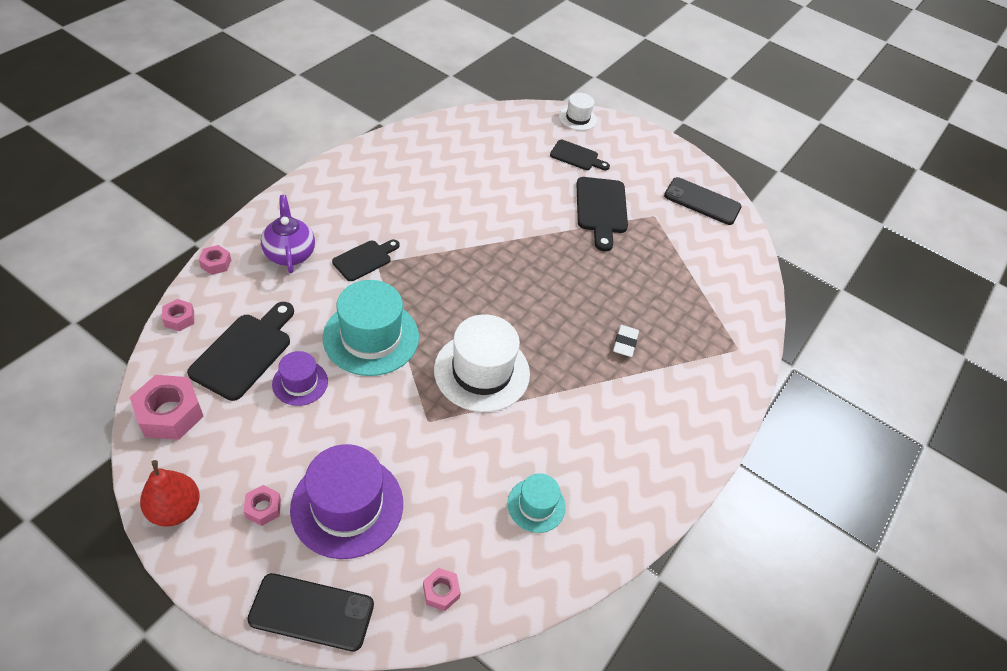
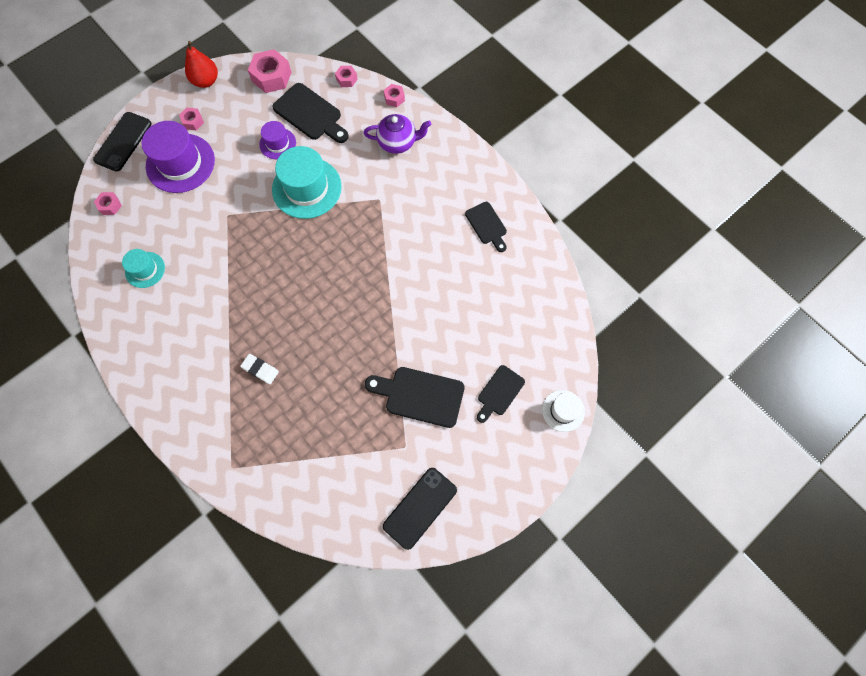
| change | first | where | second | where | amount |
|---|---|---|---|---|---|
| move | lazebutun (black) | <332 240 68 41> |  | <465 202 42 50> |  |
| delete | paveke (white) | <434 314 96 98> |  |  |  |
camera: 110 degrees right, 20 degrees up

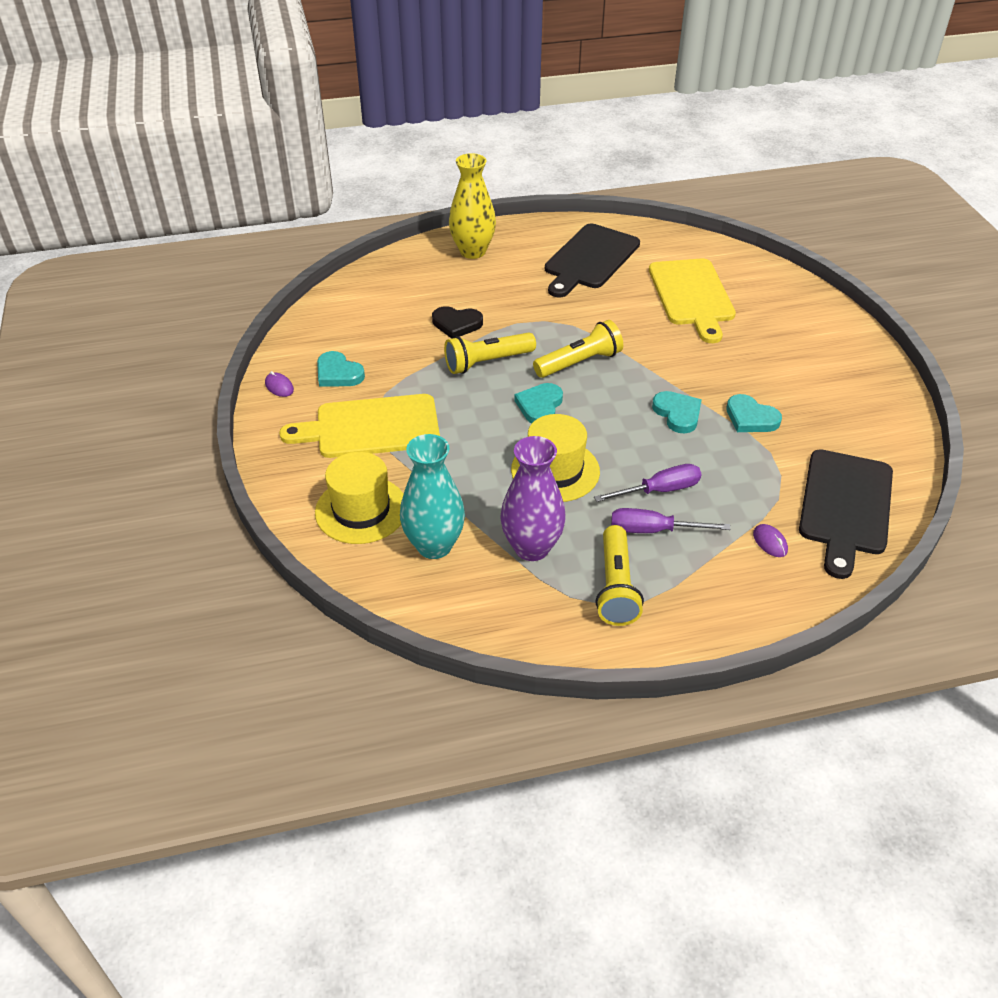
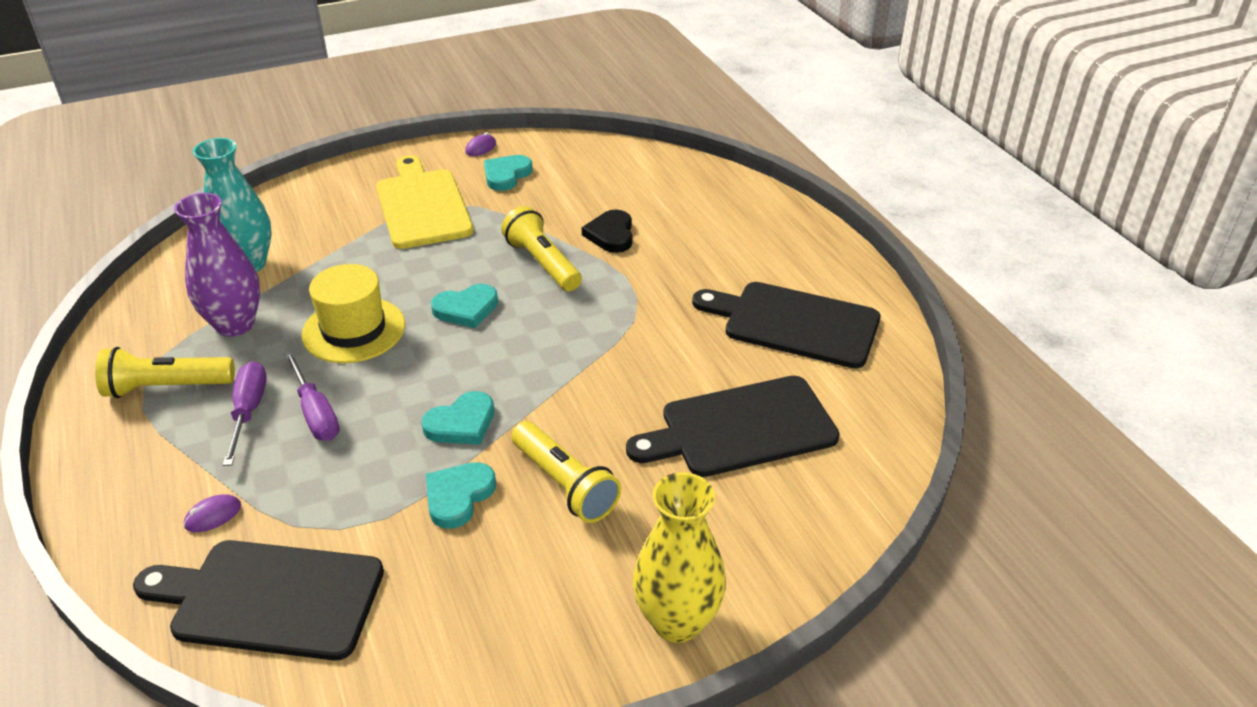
| change | first | where | second | where | amount |
|---|---|---|---|---|---|
| delete | paveke (yellow) | <315 452 88 92> |  |  |  |
| move | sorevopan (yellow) | <449 153 47 106> |  | <633 472 93 171> |  |
| rotate | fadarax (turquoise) | <515 383 48 41> |  | <431 284 67 44> | 150 degrees clockwise |
| move | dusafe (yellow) | <533 320 90 58> |  | <511 421 110 102> |  |
| recolor | lazebutun (yellow) | <649 259 87 84> | lazebutun (black) | <626 376 214 101> |  |
camera: 80 degrees right, 5 degrees down

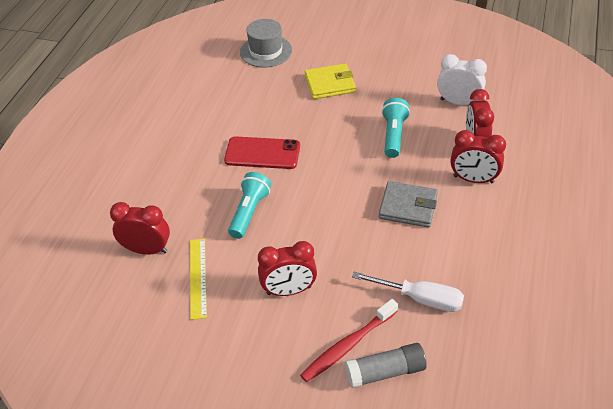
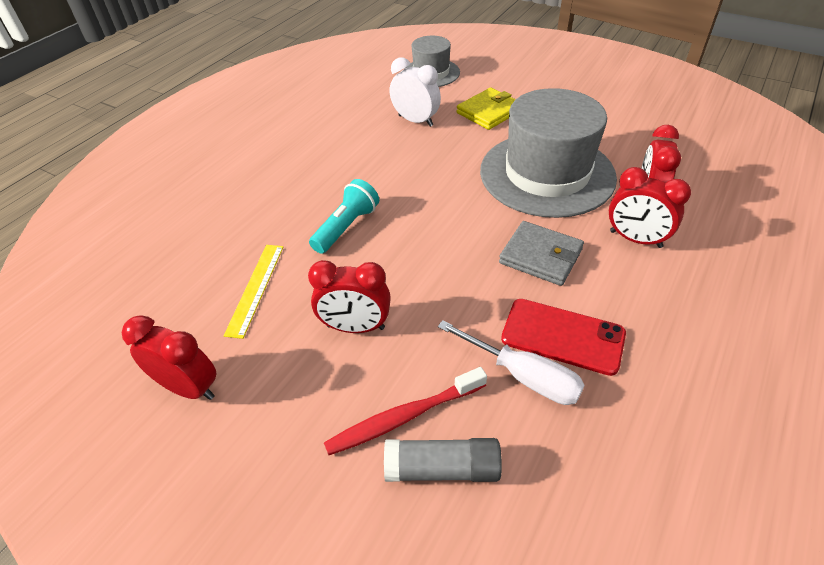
| change | first | where | second | where | amount |
|---|---|---|---|---|---|
| move | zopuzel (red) | <110 202 60 53> |  | <122 315 94 85> |  |
| move | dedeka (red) | <224 136 76 33> |  | <501 299 125 77> |  |
| rotate | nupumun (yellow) | <305 63 51 36> |  | <457 88 59 42> | 45 degrees counterclockwise |
| replace | dusafe (turquoise) | <382 98 28 60> | paveke (grey) | <480 88 137 130> |  |
| move | zopuzel (white) | <437 54 50 51> |  | <389 57 52 70> |  |
camera: 15 degrees right, 0 degrees up

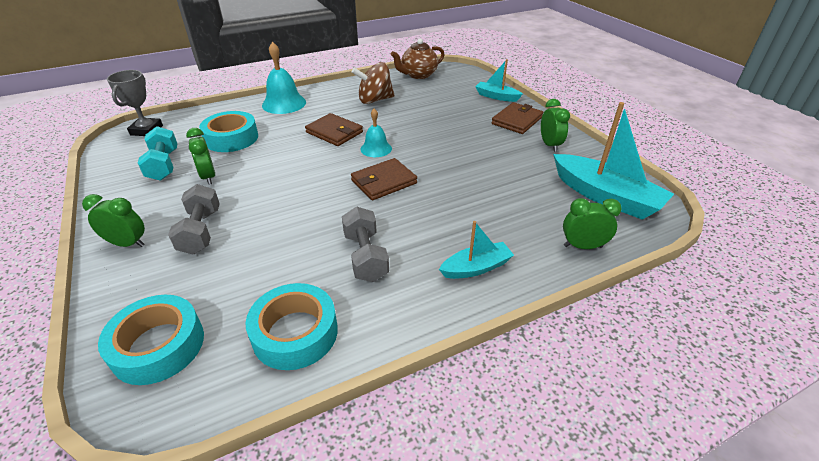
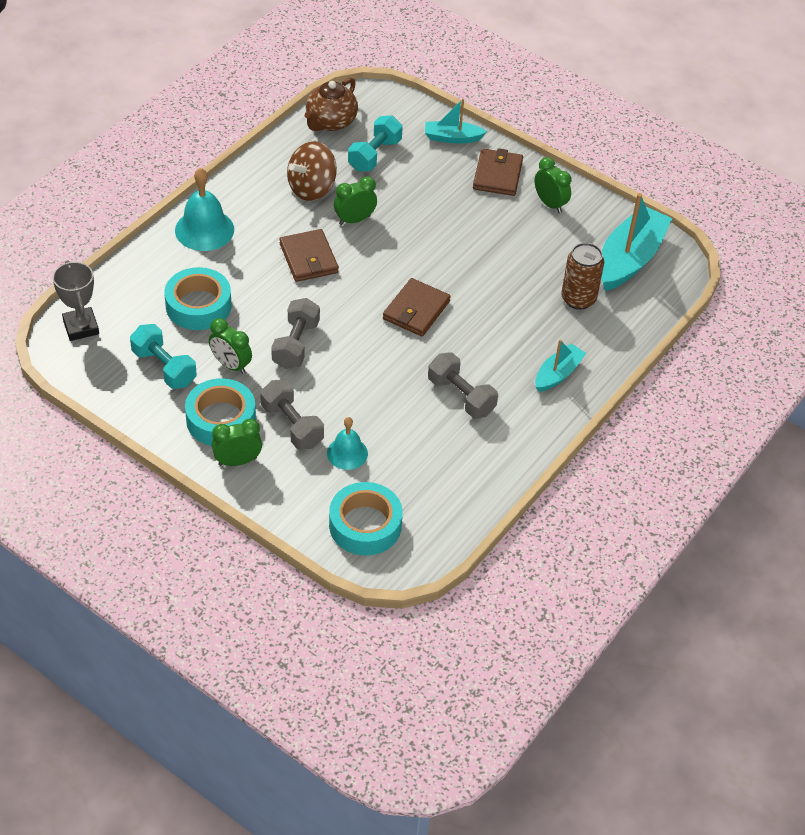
| change | first | where | second | where | amount |
|---|---|---|---|---|---|
| move | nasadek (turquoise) | <246 283 92 87> |  | <185 378 71 68> |  |
| rotate | nupumun (brown) | <305 113 58 33> |  | <279 229 60 53> | 60 degrees clockwise |
| move | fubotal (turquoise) | <361 108 31 49> |  | <327 417 41 53> |  |
| rotate | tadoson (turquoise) | <553 102 121 118> |  | <601 193 71 98> | 75 degrees counterclockwise |
| move | zopuzel (green) | <563 198 59 51> |  | <334 176 43 49> |  |
| insert |  |  | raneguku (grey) | <271 298 49 71> |  |
| insert |  |  | raneguku (turquoise) | <348 115 55 57> |  |
| insert |  |  | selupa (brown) | <561 243 43 67> |  |
camera: 30 degrees left, 10 degrees up

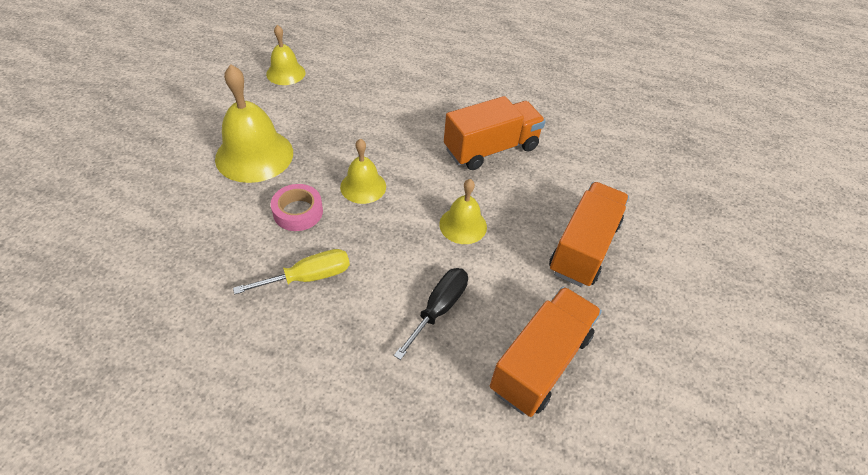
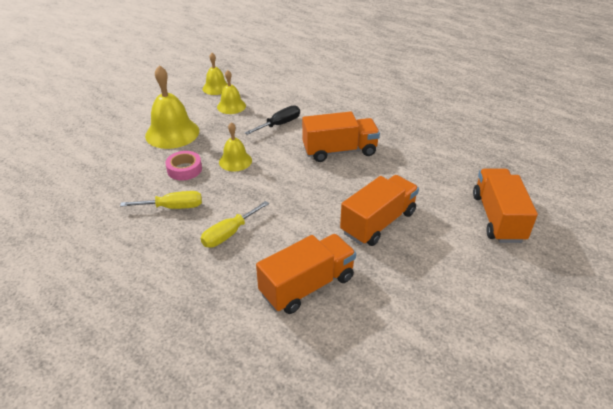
| change | first | where | second | where | amount |
|---|---|---|---|---|---|
| move | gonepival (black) | <394 268 74 92> |  | <245 105 55 30> |  |
| move | fubotal (yellow) | <439 179 48 65> |  | <217 70 29 44> |  |
| insert |  |  | gonepival (yellow) | <201 201 68 47> |  |
| insert |  |  | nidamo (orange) | <473 169 65 74> |  |
camera: 20 degrees right, 10 degrees down

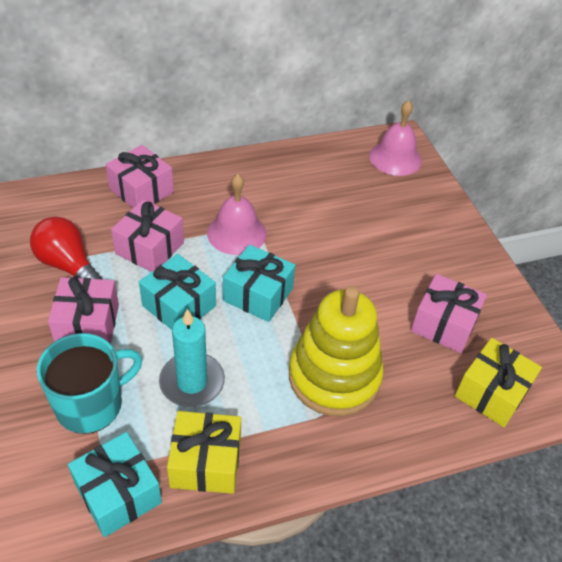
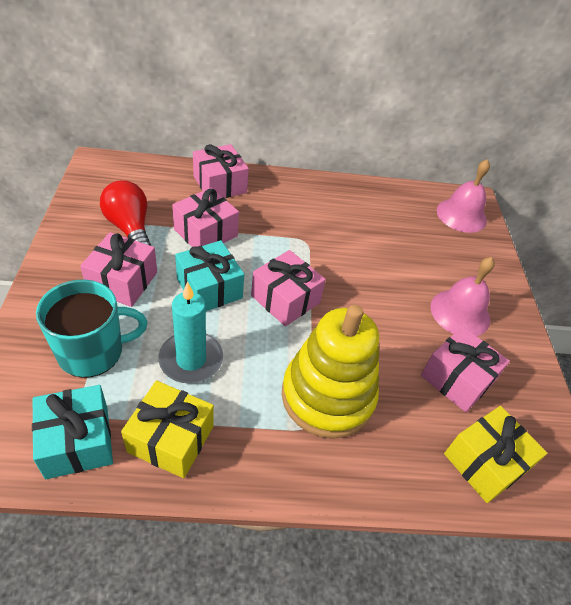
| change | first | where | second | where | amount |
|---|---|---|---|---|---|
| move | fubotal (pink) | <207 174 60 81> |  | <430 257 65 79> |  |
| recolor | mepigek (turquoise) | <223 245 72 77> | mepigek (pink) | <251 250 75 77> |  |
camera: 15 degrees right, 0 degrees up

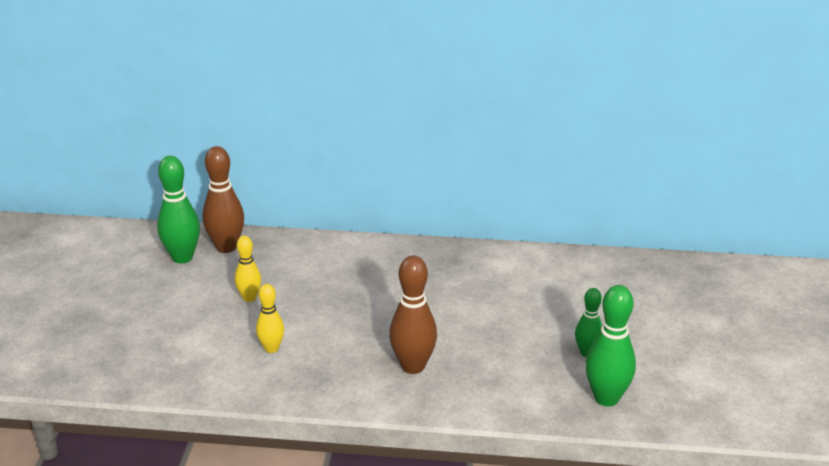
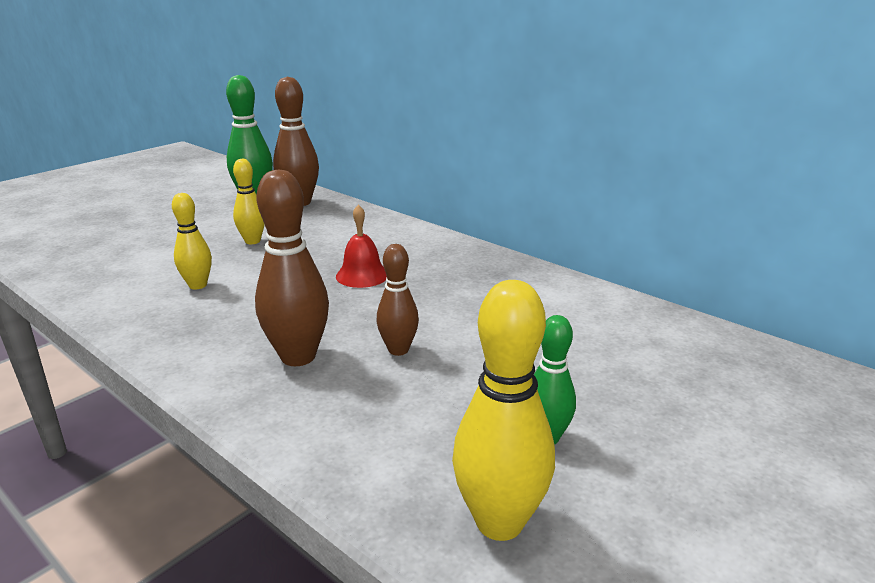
| change | first | where | second | where | amount |
|---|---|---|---|---|---|
| recolor | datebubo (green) | <585 285 51 122> | datebubo (yellow) | <452 280 103 261> |  |
| insert |  |  | fubotal (red) | <336 205 51 83> |  |
| insert |  |  | datebubo (brown) | <377 244 42 112> |  |
camera: 35 degrees right, 5 degrees down

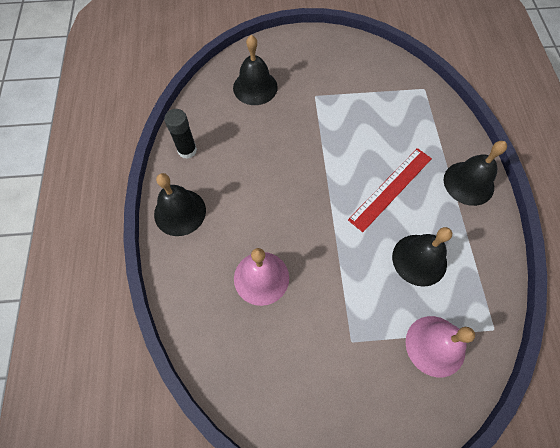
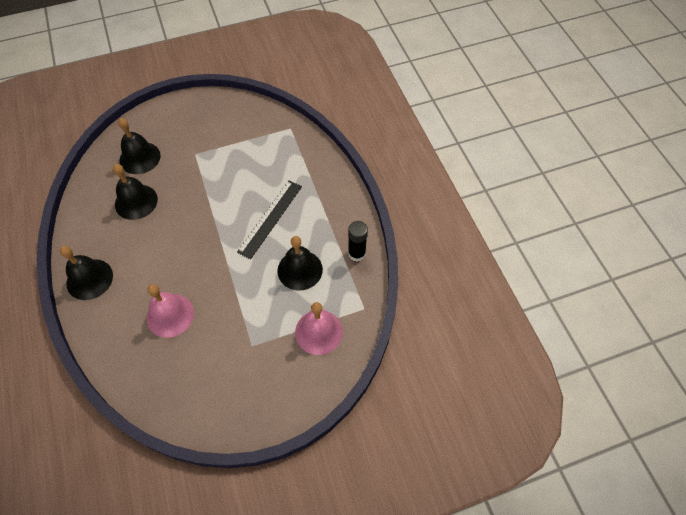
| change | first | where | second | where | amount |
|---|---|---|---|---|---|
| move | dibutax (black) | <164 109 33 50> |  | <348 221 20 40> |  |
| recolor | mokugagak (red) | <348 148 84 84> | mokugagak (black) | <237 181 65 78> |  |
| move | fubotal (black) | <444 141 63 65> |  | <113 164 45 56> |  |
camera: 15 degrees left, 5 degrees down

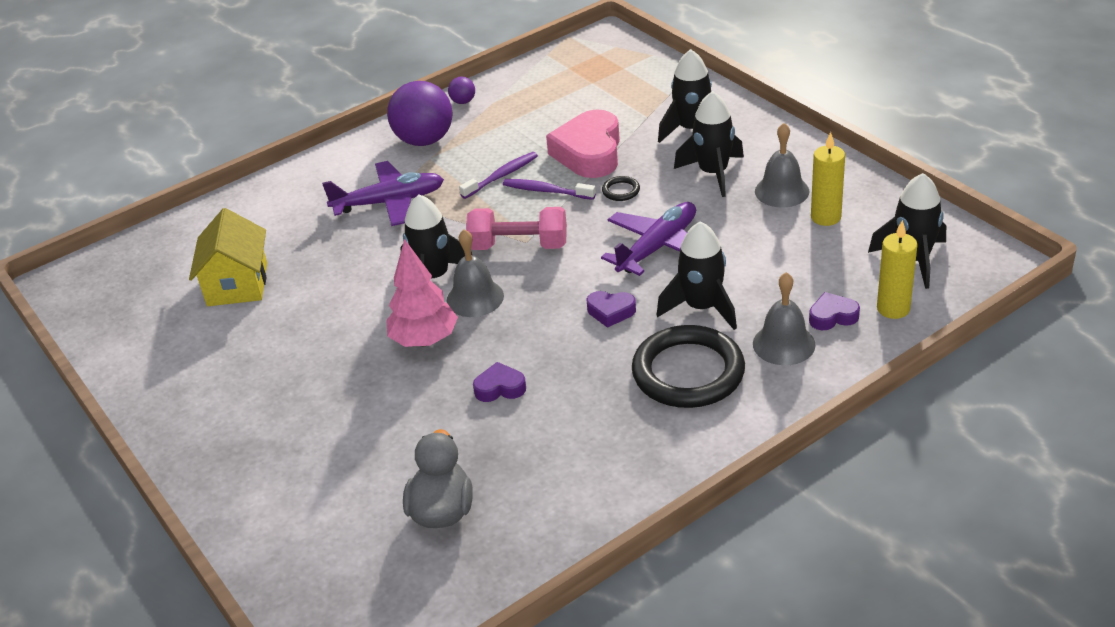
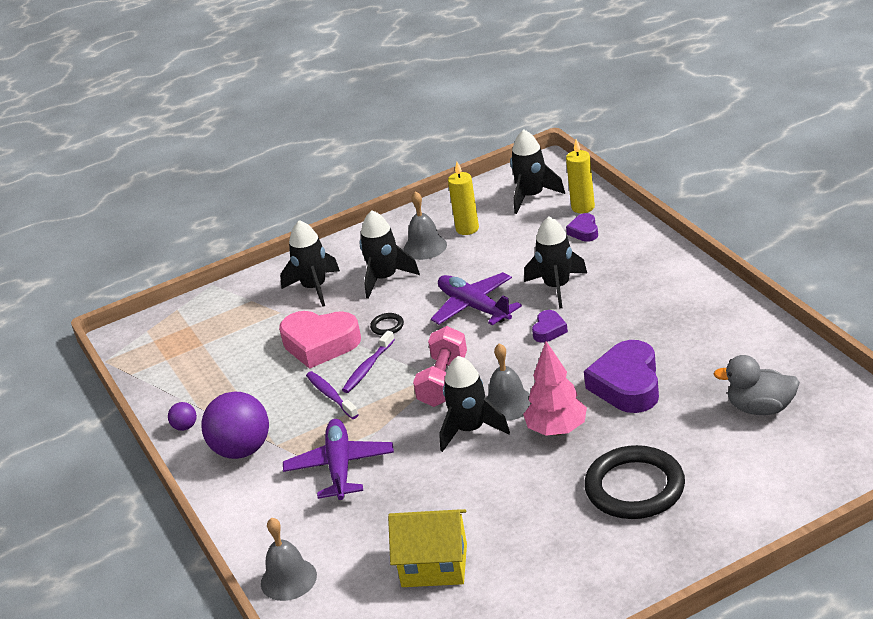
| change | first | where | second | where | amount |
|---|---|---|---|---|---|
| resize | fadarax (purple) | <473 362 53 40> |  | <584 340 75 73> | x2.05 |
| move | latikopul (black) | <632 325 113 83> |  | <584 445 101 74> |  |
| move | fubotal (grey) | <753 272 63 93> |  | <261 518 56 83> |  |
camera: 80 degrees left, 5 degrees down

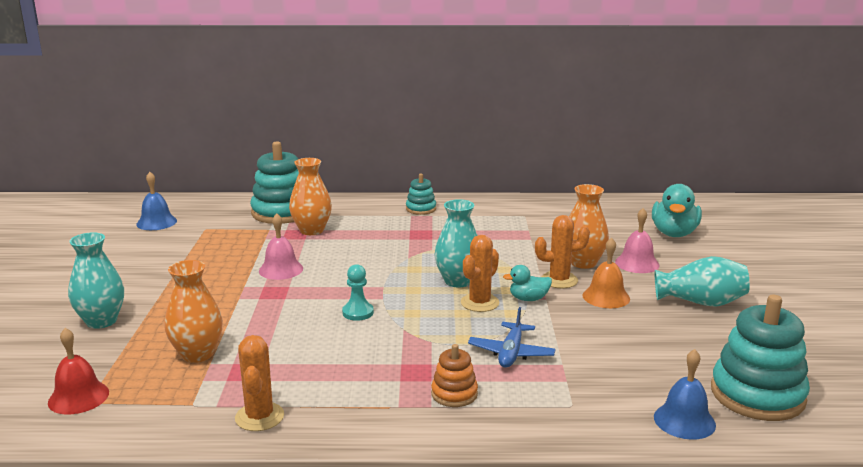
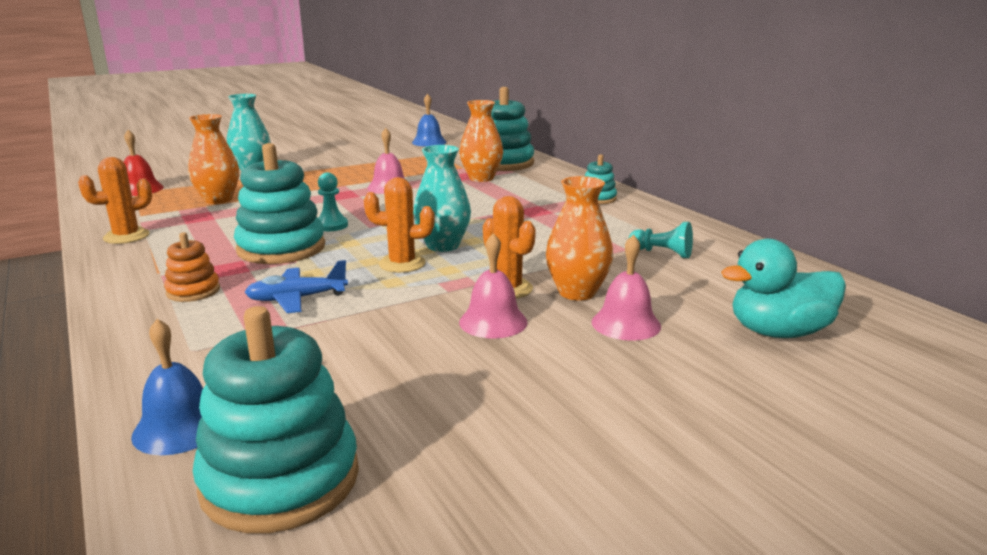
| change | first | where | second | where | amount |
|---|---|---|---|---|---|
| delete | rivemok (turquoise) | <503 265 49 36> |  |  |  |
| recolor | fubotal (orange) | <583 238 47 70> | fubotal (pink) | <459 233 68 105> |  |
| delete | sorevopan (turquoise) | <655 256 95 51> |  |  |  |
| insert |  |  | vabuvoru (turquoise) | <234 143 91 121> |  |
| insert |  |  | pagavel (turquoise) | <628 222 65 36> |  |
camera: 60 degrees right, 0 degrees up

